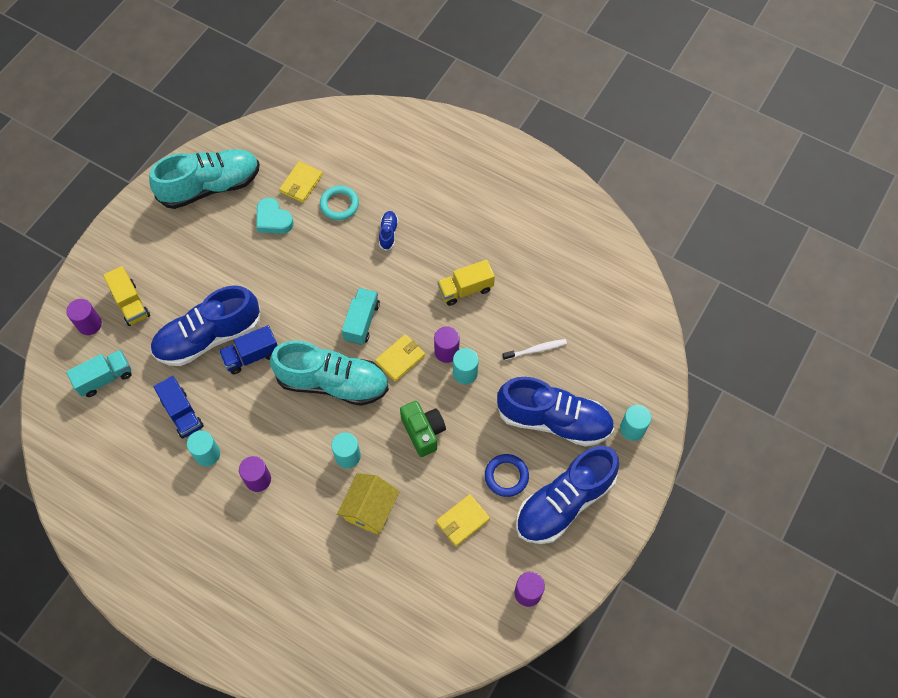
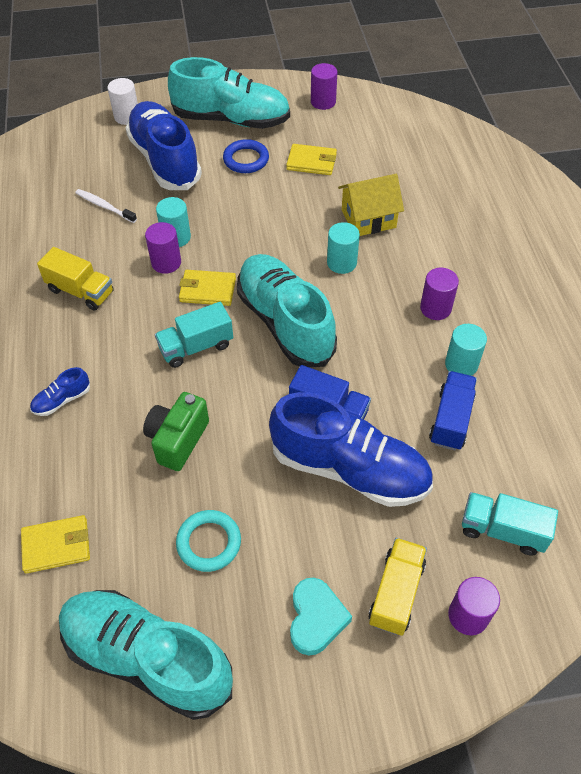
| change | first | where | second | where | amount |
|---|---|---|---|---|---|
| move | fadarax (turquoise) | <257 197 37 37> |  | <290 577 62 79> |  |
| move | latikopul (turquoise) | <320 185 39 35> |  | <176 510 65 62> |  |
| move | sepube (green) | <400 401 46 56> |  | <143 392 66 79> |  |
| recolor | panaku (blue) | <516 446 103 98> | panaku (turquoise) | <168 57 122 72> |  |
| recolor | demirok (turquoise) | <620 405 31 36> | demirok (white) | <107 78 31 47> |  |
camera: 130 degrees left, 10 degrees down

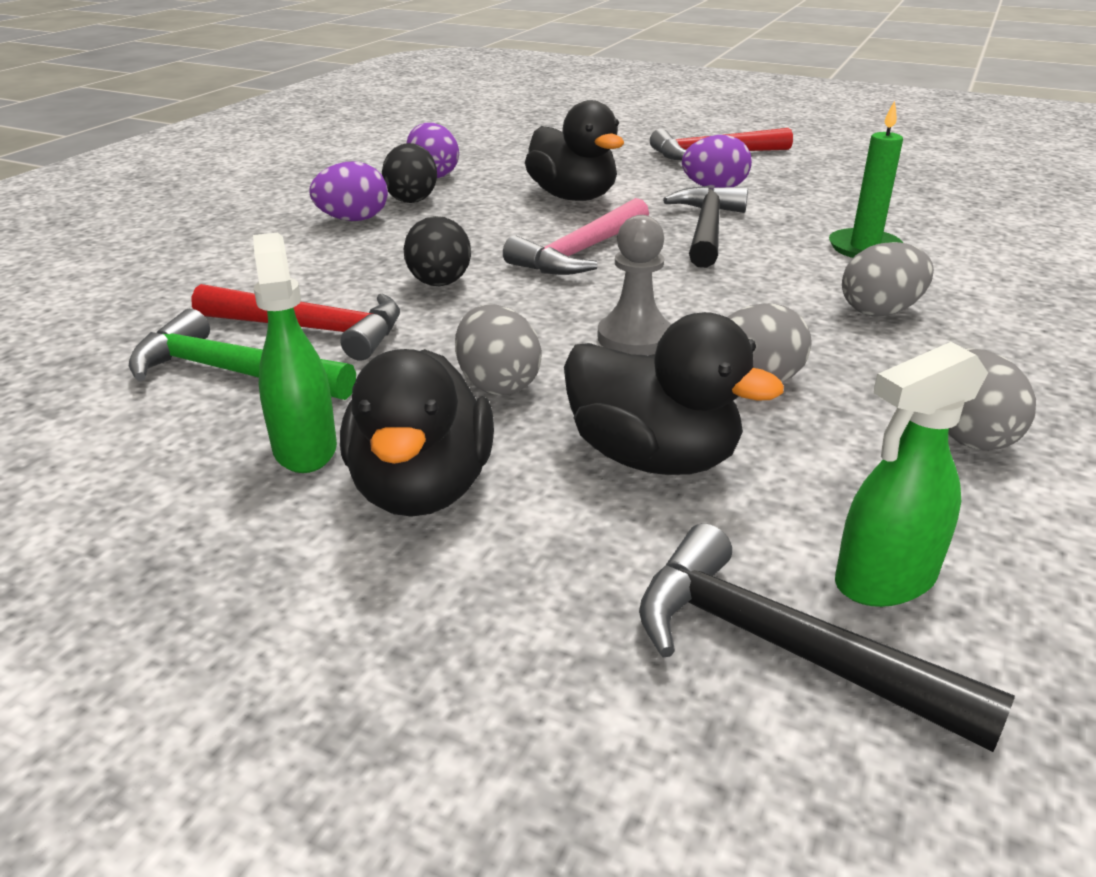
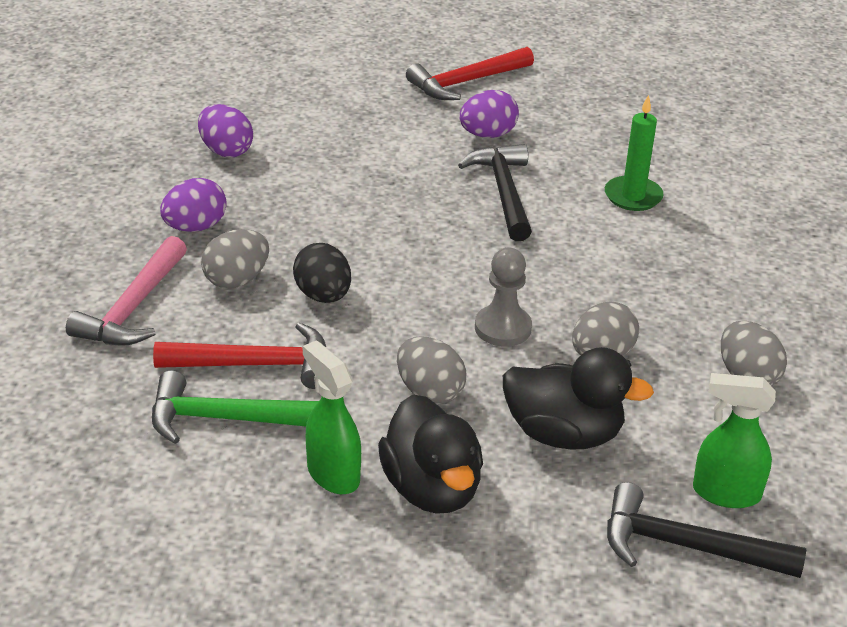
| change | first | where | second | where | amount |
|---|---|---|---|---|---|
| delete | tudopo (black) | <382 143 55 60> |  |  |  |
| move | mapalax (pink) | <503 198 146 77> |  | <66 236 121 110> |  |
| delete | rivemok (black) | <525 100 99 101> |  |  |  |
| rotate | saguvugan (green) | <835 342 153 265> |  | <693 373 83 135> | 60 degrees clockwise |
| move | tudopo (grey) | <842 242 92 74> |  | <201 229 68 59> |  |
camera: 20 degrees left, 5 degrees up

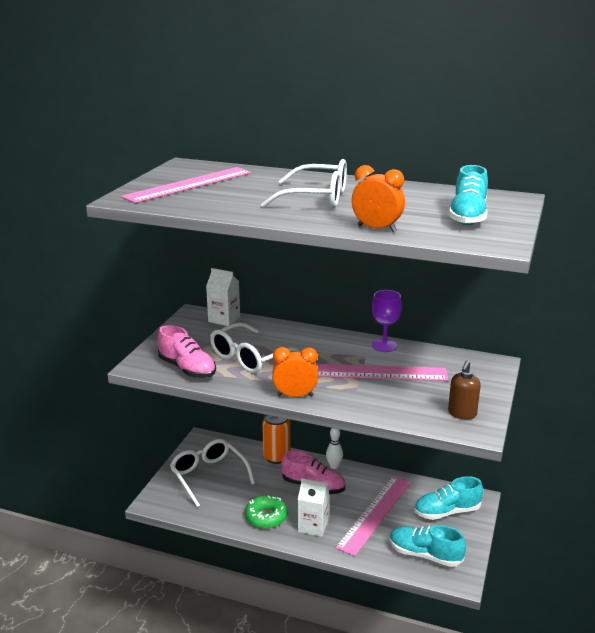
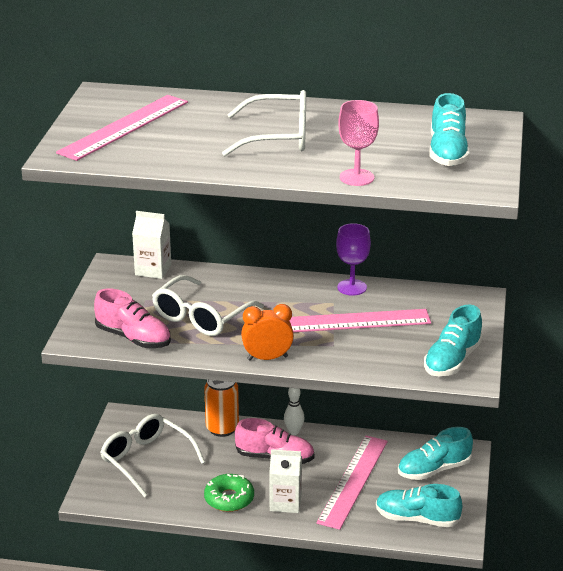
| change | first | where | second | where | amount |
|---|---|---|---|---|---|
| replace | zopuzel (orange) | <352 165 53 67> | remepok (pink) | <338 100 41 86> |  |
| replace | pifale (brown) | <448 360 33 60> | panaku (turquoise) | <424 305 59 71> |  |
camera: 10 degrees left, 5 degrees up

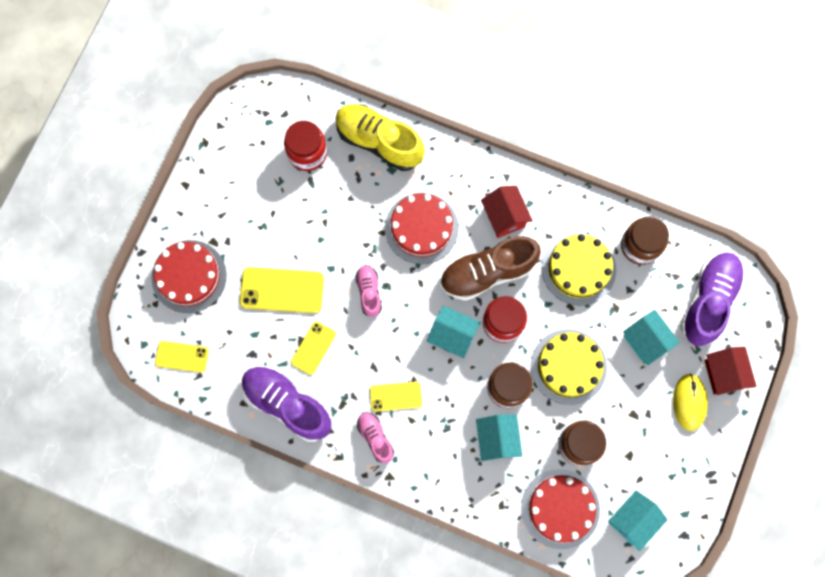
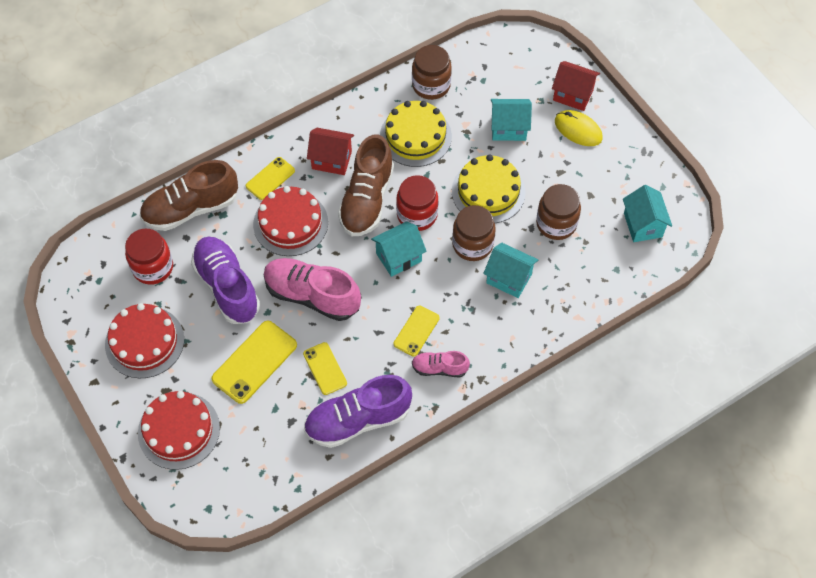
| change | first | where | second | where | amount |
|---|---|---|---|---|---|
| move | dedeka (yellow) | <155 341 54 32> |  | <246 157 49 43> |  |
| recolor | panaku (yellow) | <335 104 90 67> | panaku (brown) | <140 160 98 71> |  |
| resize | panaku (pink) | <355 265 27 52> |  | <264 258 97 63> | x1.90 |
| move | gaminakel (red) | <521 469 79 80> |  | <105 303 79 75> |  |
| move | panaku (purple) | <680 252 65 94> |  | <191 236 69 88> |  |
camera: 55 degrees left, 15 degrees down

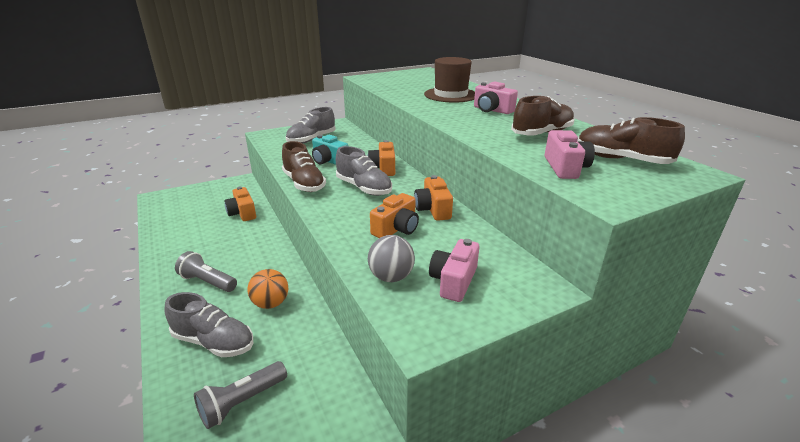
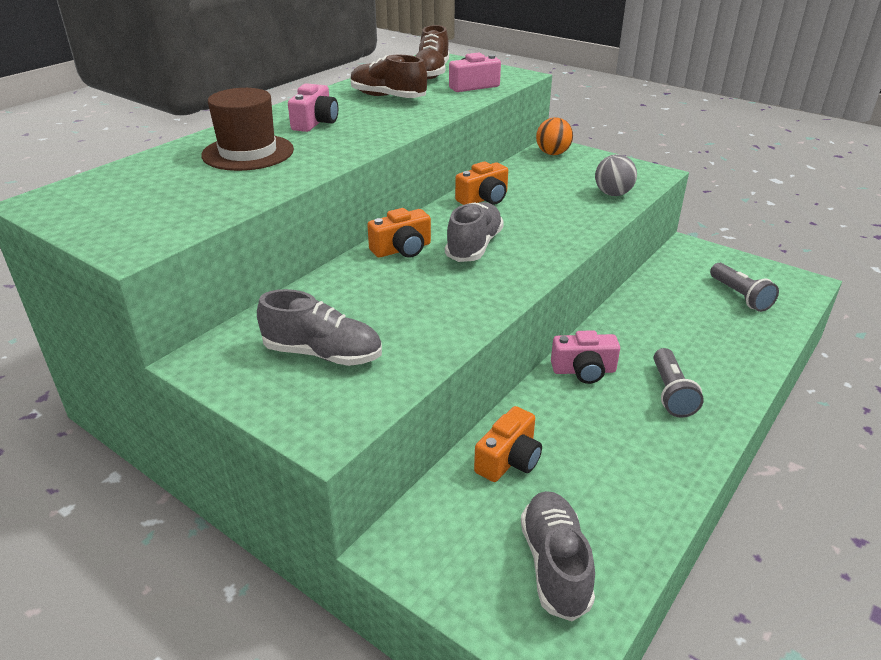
| change | first | where | second | where | amount |
|---|---|---|---|---|---|
| move | panaku (grey) | <165 292 88 65> |  | <521 491 74 130> |  |
| rotate | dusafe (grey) | <194 361 93 68> |  | <710 263 69 49> | 45 degrees clockwise |
| move | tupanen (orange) | <247 269 41 40> |  | <536 117 37 38> |  |
| delete | panaku (brown) | <282 141 44 51> |  |  |  |
| delete | sepube (turquoise) | <312 135 36 30> |  |  |  |
| delete | sepube (orange) | <370 193 49 45> |  |  |  |
| move | sepube (pink) | <429 239 50 63> |  | <551 330 69 54> |  |
camera: 115 degrees left, 5 degrees up

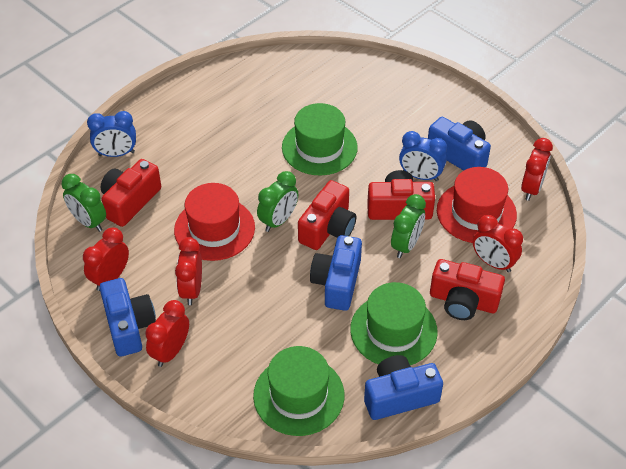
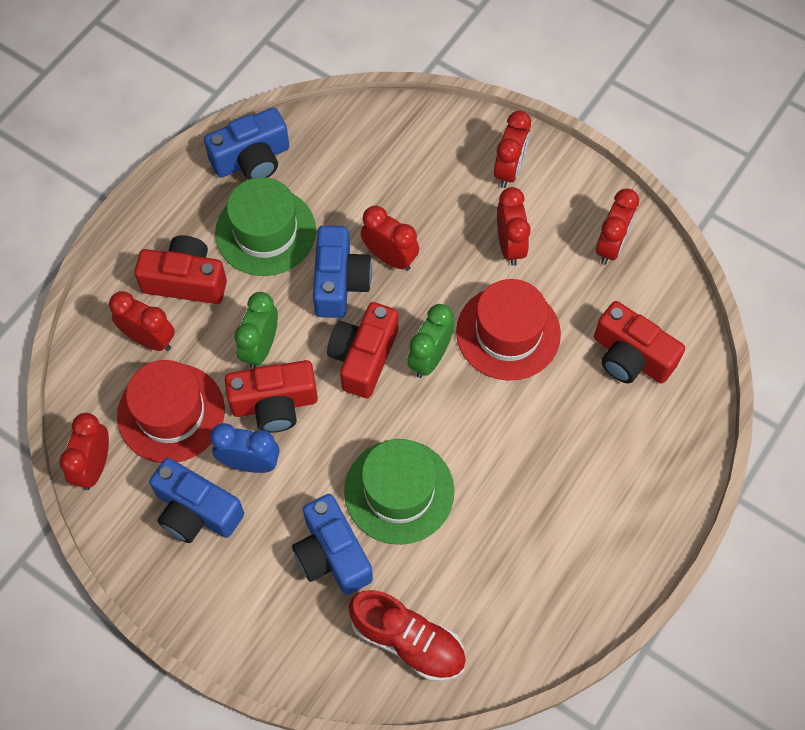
| change | first | where | second | where | amount |
|---|---|---|---|---|---|
| delete | zopuzel (green) | <62 174 44 58> |  |  |  |
| delete | zopuzel (blue) | <87 111 49 46> |  |  |  |
| move | sepube (blue) | <99 278 57 79> |  | <292 494 81 101> |  |
| rotate | sepube (red) | <101 159 60 68> |  | <594 301 91 82> | 105 degrees clockwise |
| delete | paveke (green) | <253 346 91 90> |  |  |  |
| insert |  |  | panaku (red) | <349 590 117 92> |  |
| insert |  |  | zopuzel (red) | <361 206 58 65> |  |
camera: 170 degrees right, 15 degrees up

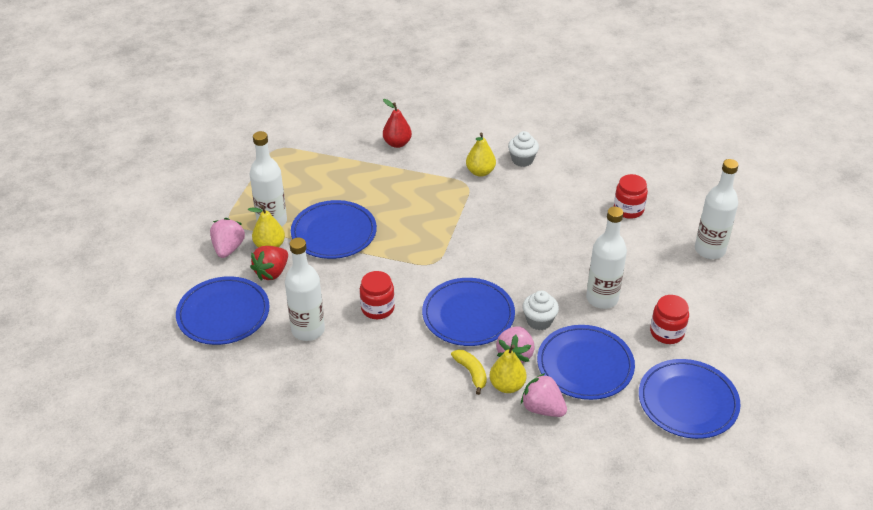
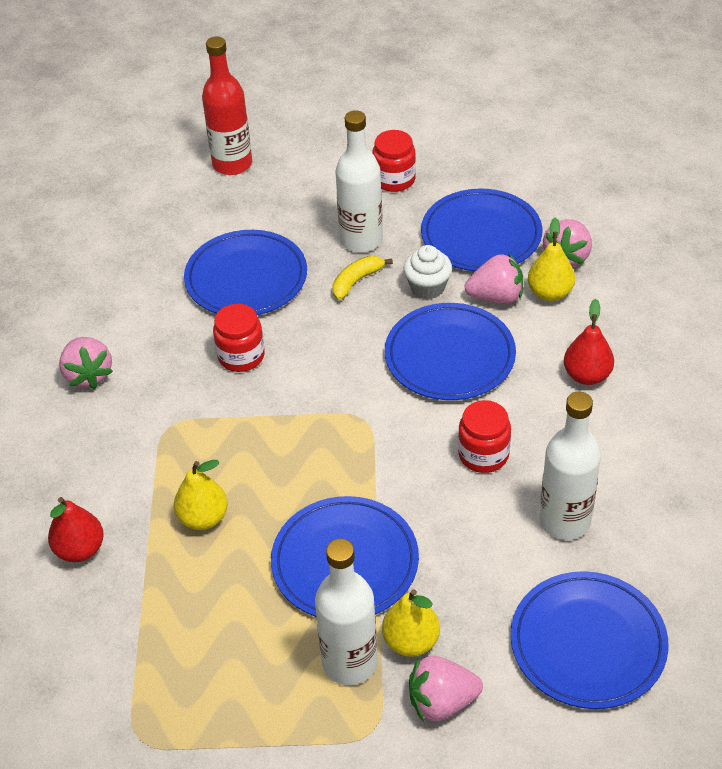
| change | first | where | second | where | amount |
|---|---|---|---|---|---|
| delete | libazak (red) | <250 246 38 34> |  |  |  |
| move | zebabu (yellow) | <451 350 36 45> |  | <332 256 61 44> |  |
| move | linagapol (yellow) | <466 132 30 45> |  | <174 460 54 70> |  |
| replace | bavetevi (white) | <508 131 31 36> | libazak (pink) | <59 337 54 52> |  |
| move | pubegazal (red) | <614 174 34 45> |  | <213 304 52 68> |  |
| move | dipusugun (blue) | <639 359 102 80> |  | <184 230 123 85> |  |
| recolor | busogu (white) | <695 159 43 100> | busogu (red) | <202 37 50 138> |  |
| insert |  |  | linagapol (red) | <564 299 50 86> |  |
camera: 105 degrees left, 5 degrees up

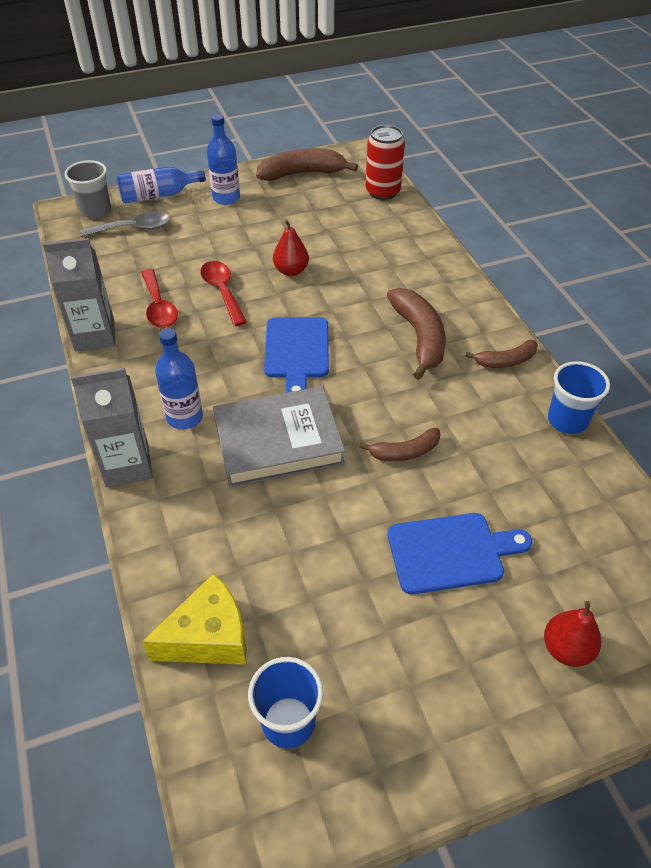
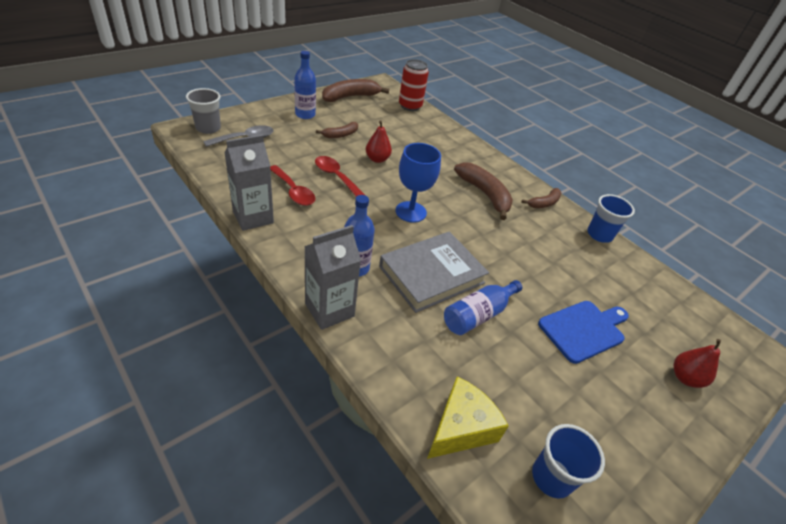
| change | first | where | second | where | amount |
|---|---|---|---|---|---|
| move | busogu (blue) | <117 167 89 37> |  | <444 280 78 55> |  |
| replace | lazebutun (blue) | <264 317 65 76> | remepok (blue) | <395 143 46 80> |  |
| move | zebabu (brown) | <359 428 82 33> |  | <316 122 42 16> |  |
camera: 25 degrees left, 5 degrees down

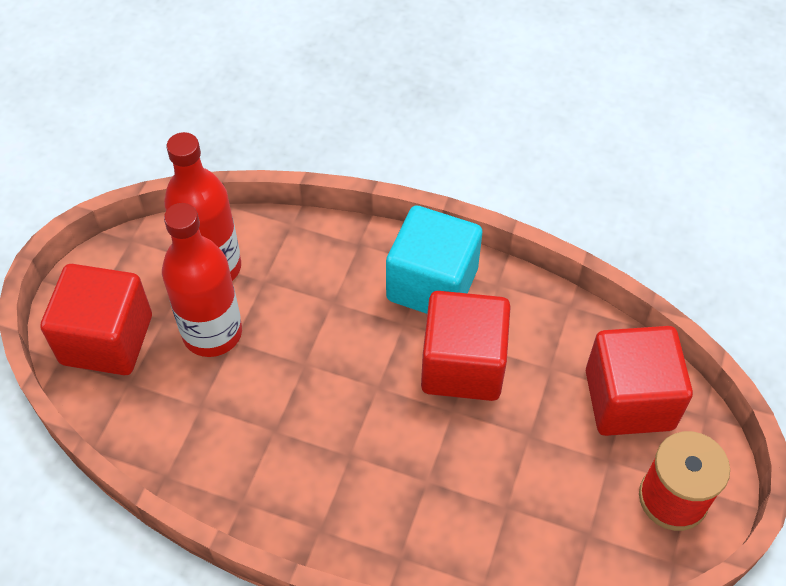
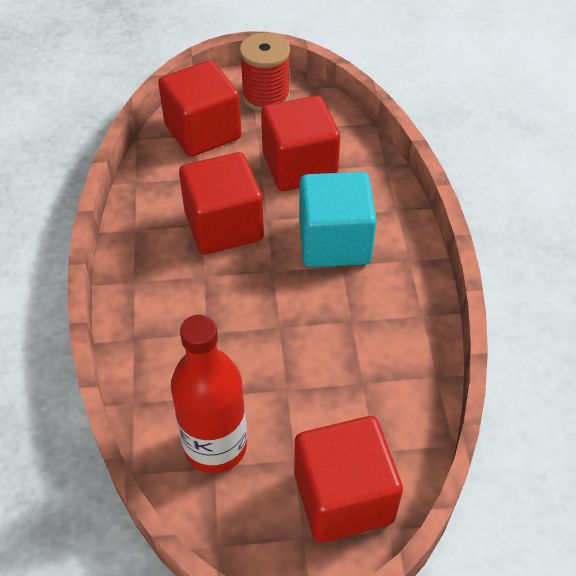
| change | first | where | second | where | amount |
|---|---|---|---|---|---|
| delete | busogu (red) | <162 203 80 154> |  |  |  |
| move | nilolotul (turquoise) | <386 205 96 109> |  | <299 172 78 95> |  |
| insert |  |  | nilolotul (red) | <261 96 79 95> |  |
camera: 115 degrees left, 5 degrees down

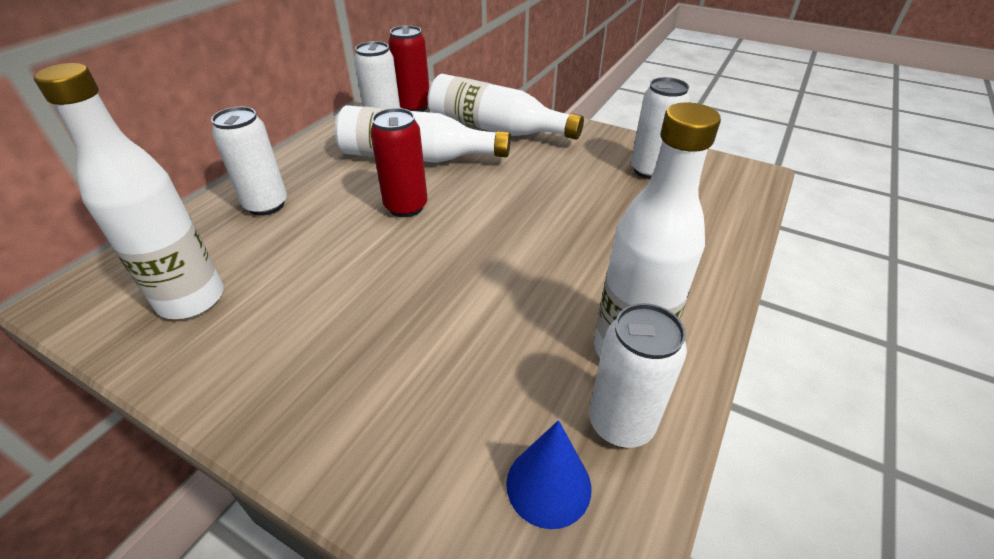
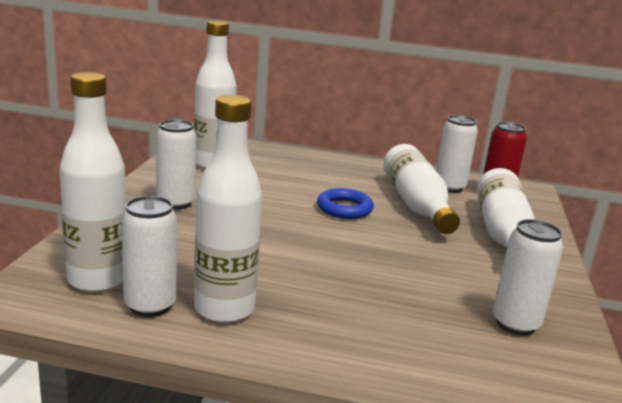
| change | first | where | second | where | amount |
|---|---|---|---|---|---|
| move | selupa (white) | <211 107 76 109> |  | <156 119 40 91> |  |
| replace | selupa (red) | <370 108 58 109> | latikopul (blue) | <317 188 57 31> |  |
| replace | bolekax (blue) | <506 420 85 109> | busogu (white) | <59 72 67 220> |  |
camera: 70 degrees right, 20 degrees down

